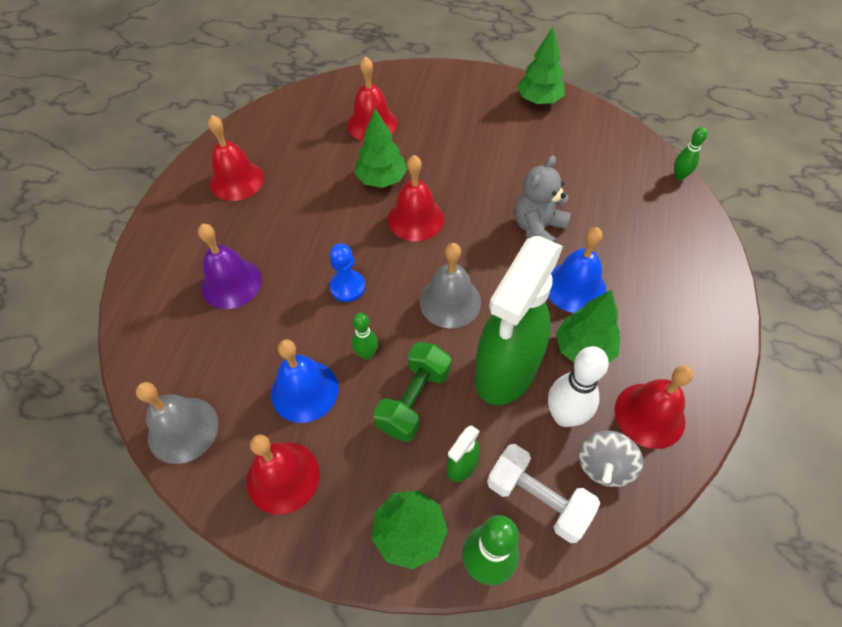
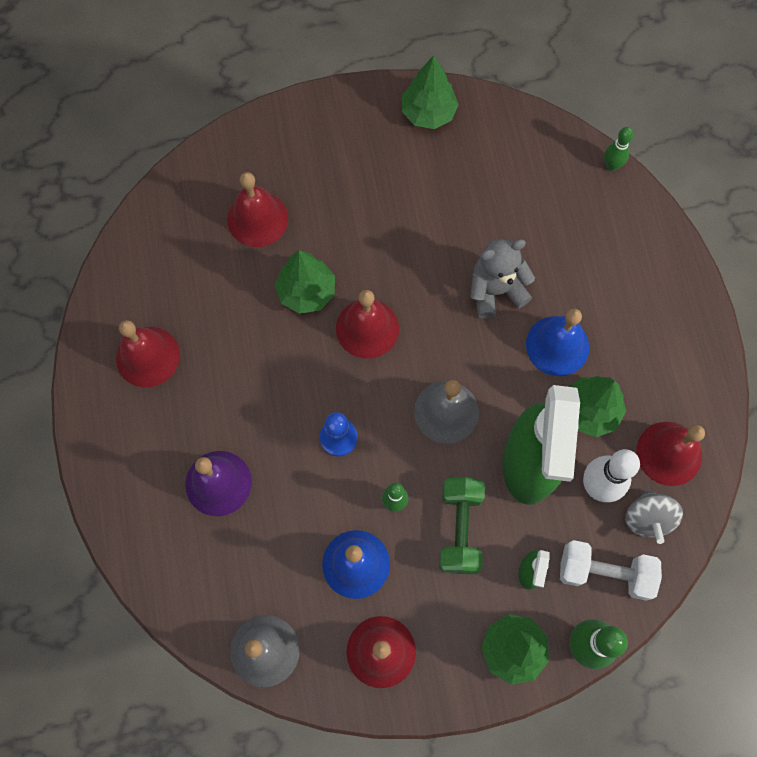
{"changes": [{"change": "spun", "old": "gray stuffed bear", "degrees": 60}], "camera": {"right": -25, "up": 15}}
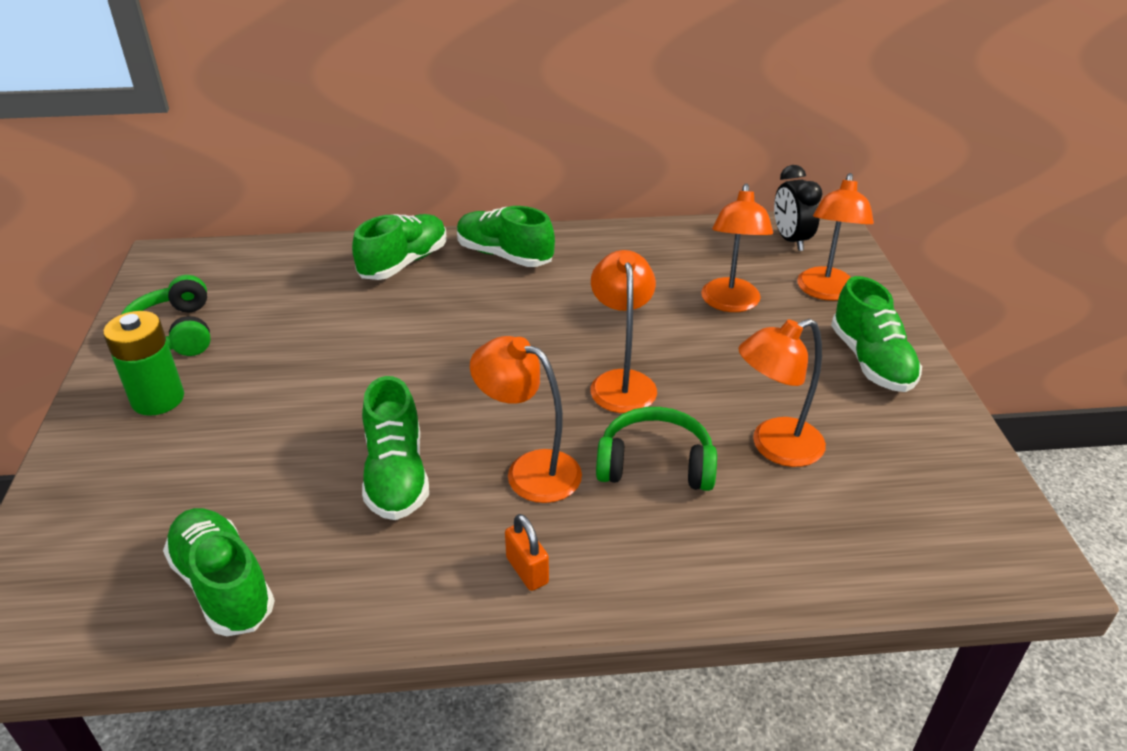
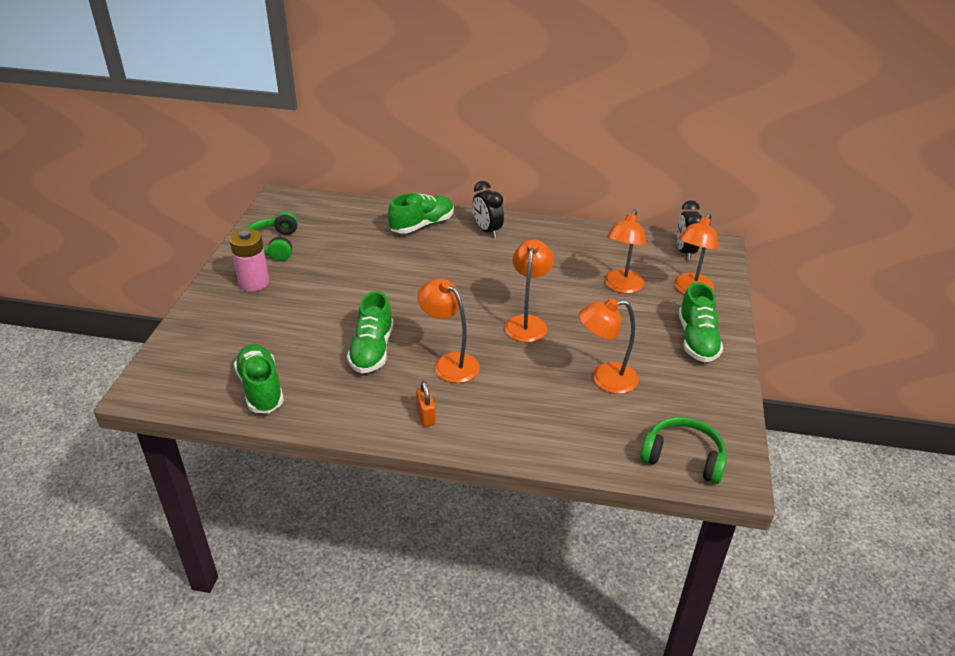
{"changes": [{"change": "colour", "old": "green battery", "new": "rose-pink battery"}, {"change": "exchanged", "old": "green lace-up shoe (no. 4 from left)", "new": "jet-black alarm clock (no. 1 from left)"}, {"change": "relocated", "old": "green over-ear headphones (no. 2 from left)"}], "camera": {"right": 15, "up": 0}}
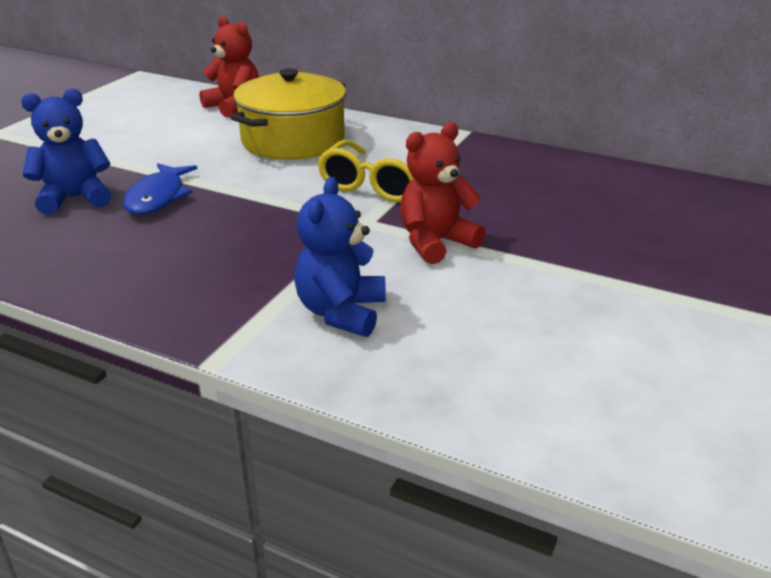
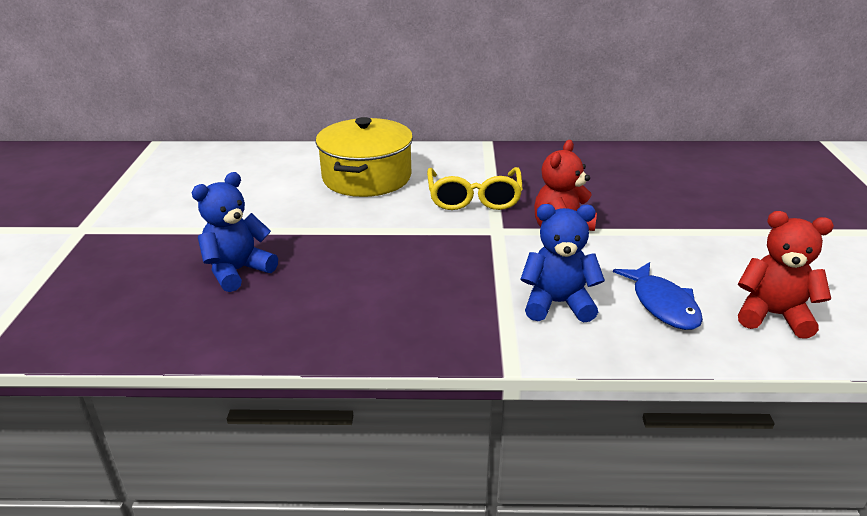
{"changes": [{"change": "relocated", "old": "blue toy fish"}, {"change": "relocated", "old": "scarlet stuffed bear (no. 1 from left in the first image)", "new": "scarlet stuffed bear (no. 2 from left)"}, {"change": "spun", "old": "blue stuffed bear (no. 2 from left)", "degrees": 105}], "camera": {"right": -25, "up": 0}}
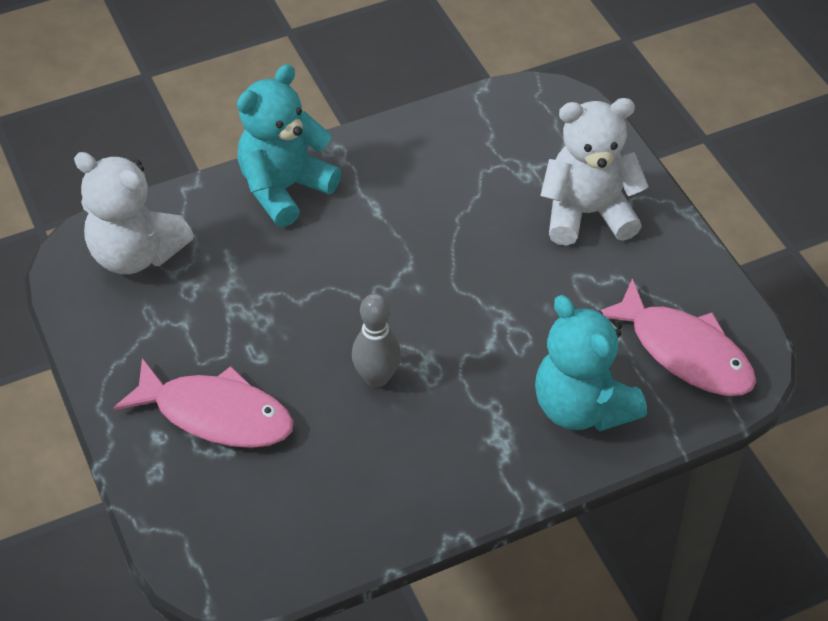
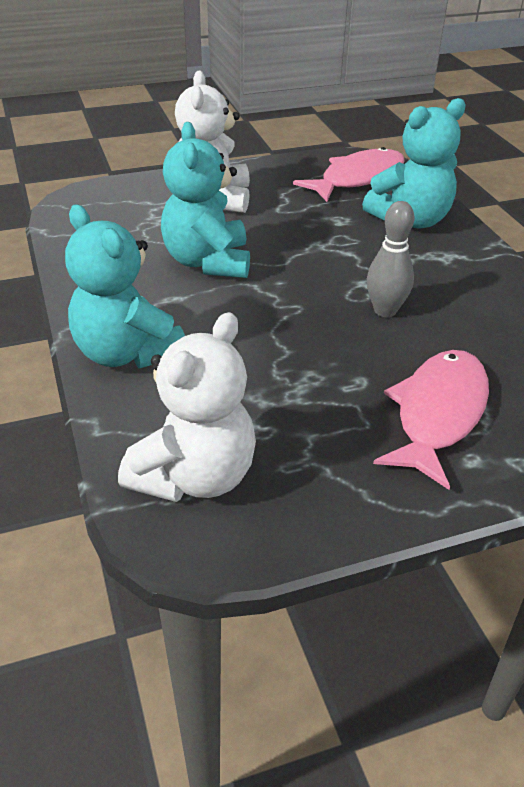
{"changes": [{"change": "appeared", "new": "teal stuffed bear (no. 2 from left)"}], "camera": {"right": -85, "up": -10}}
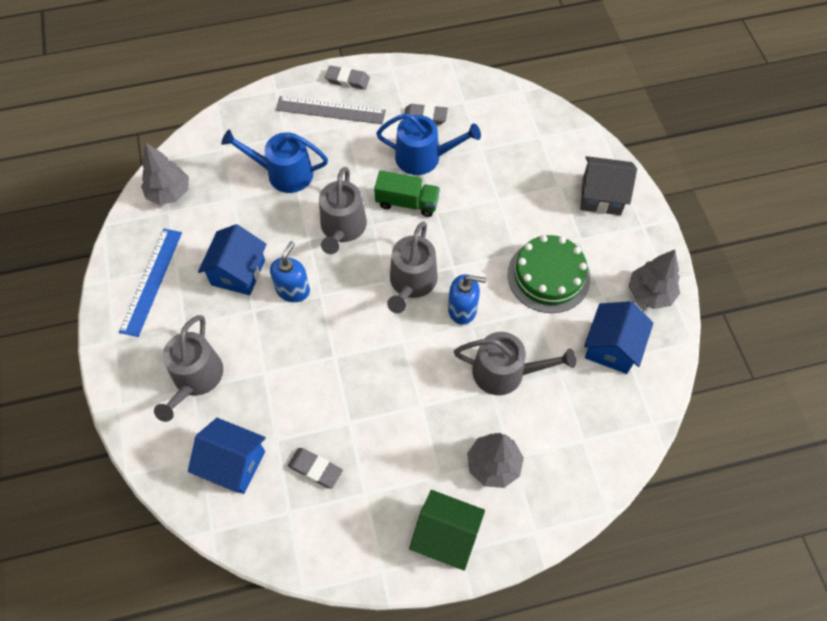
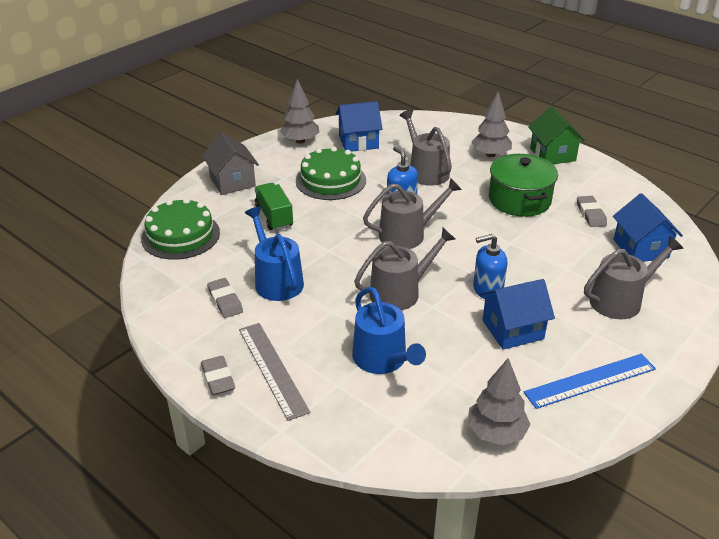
{"changes": [{"change": "relocated", "old": "green toy truck"}, {"change": "appeared", "new": "green gateau (no. 1 from left)"}, {"change": "appeared", "new": "green stockpot"}], "camera": {"right": -125, "up": -25}}
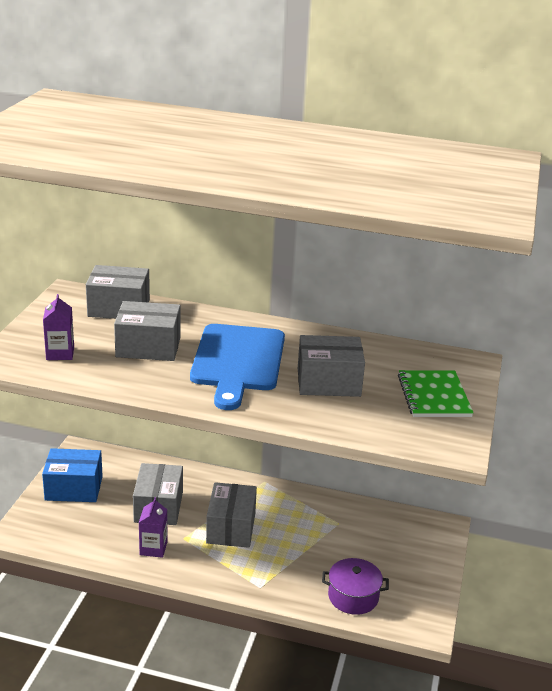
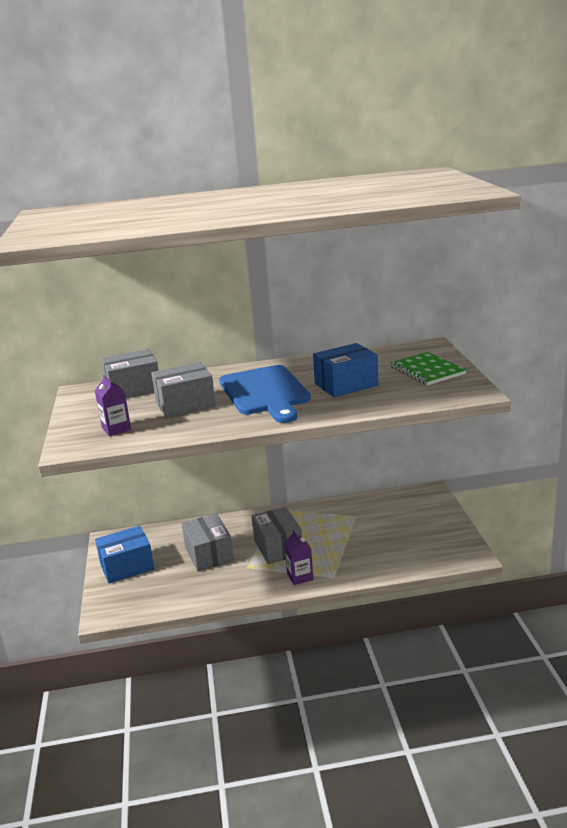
{"changes": [{"change": "relocated", "old": "purple carton (no. 2 from left)"}, {"change": "colour", "old": "gray box (no. 5 from left)", "new": "blue box (no. 2 from left)"}, {"change": "missing", "old": "purple stockpot"}], "camera": {"right": -20, "up": -5}}
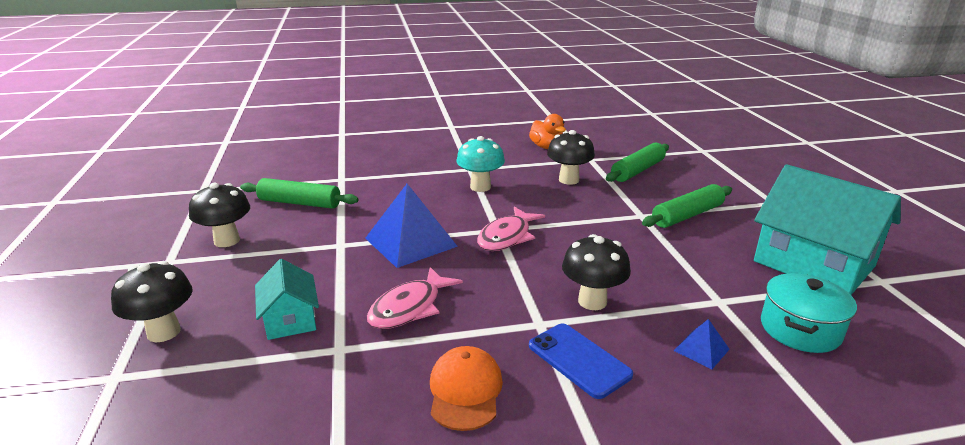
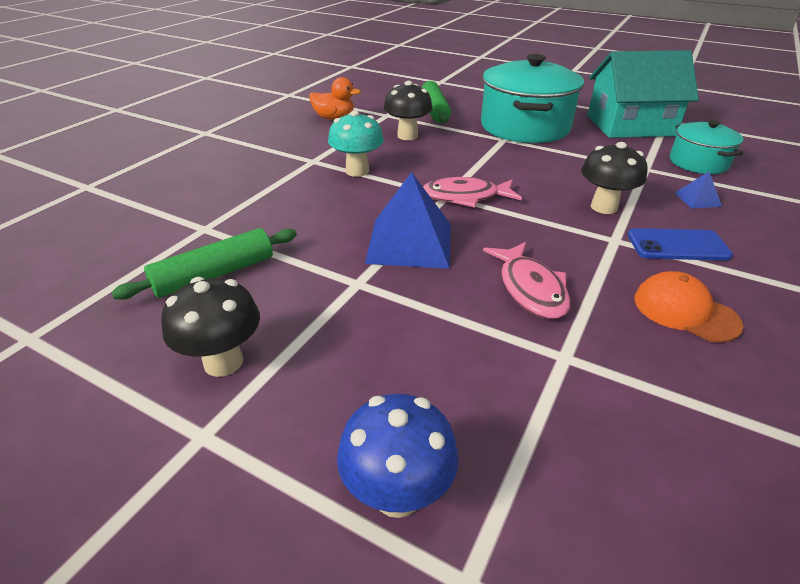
{"changes": [{"change": "colour", "old": "jet-black fungus (no. 1 from left)", "new": "blue fungus"}, {"change": "missing", "old": "teal toy house (no. 1 from left)"}, {"change": "spun", "old": "rose-pink toy fish (no. 2 from left in the first image)", "degrees": 105}, {"change": "exchanged", "old": "green pastry roller (no. 3 from left)", "new": "teal stockpot (no. 1 from left)"}], "camera": {"right": -50, "up": 10}}
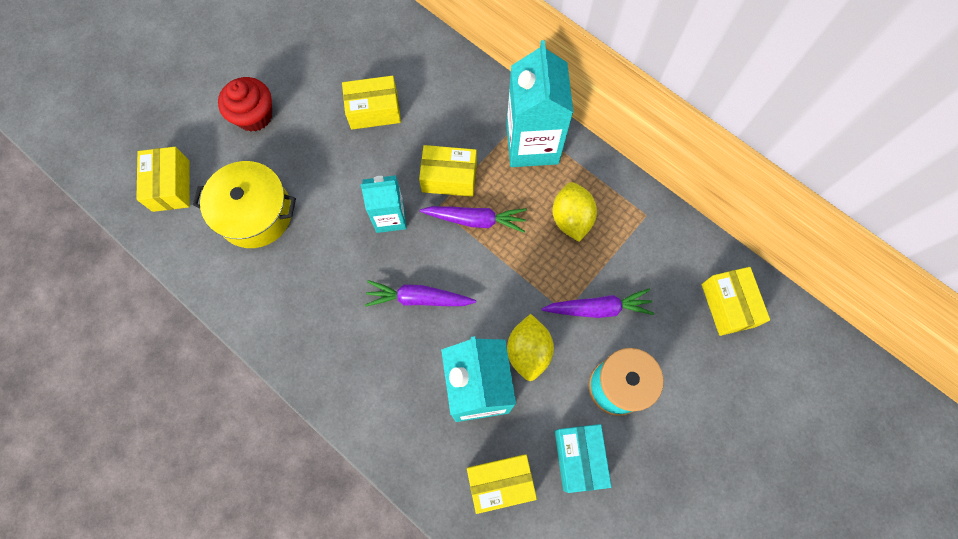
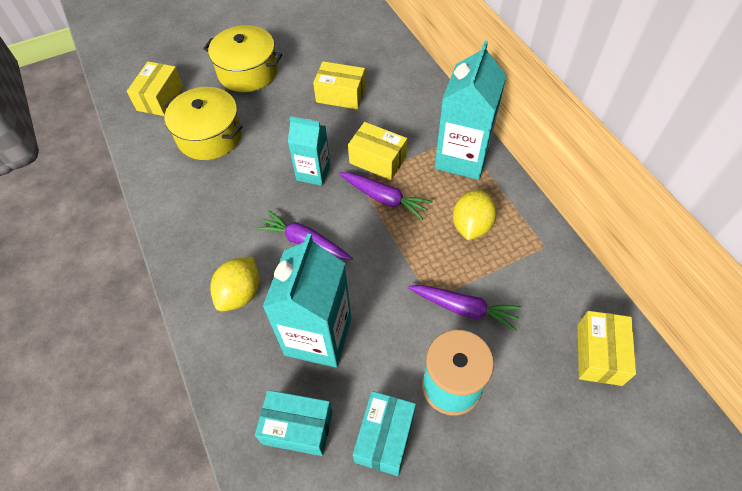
{"changes": [{"change": "exchanged", "old": "scarlet cupcake", "new": "bright yellow stockpot (no. 2 from left)"}, {"change": "colour", "old": "bright yellow box (no. 4 from left)", "new": "teal box (no. 1 from left)"}, {"change": "relocated", "old": "bright yellow toy lemon (no. 1 from left)"}], "camera": {"right": 25, "up": -15}}
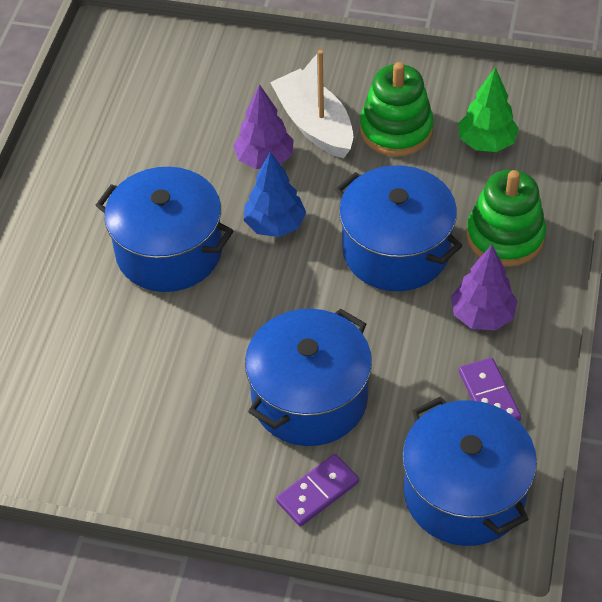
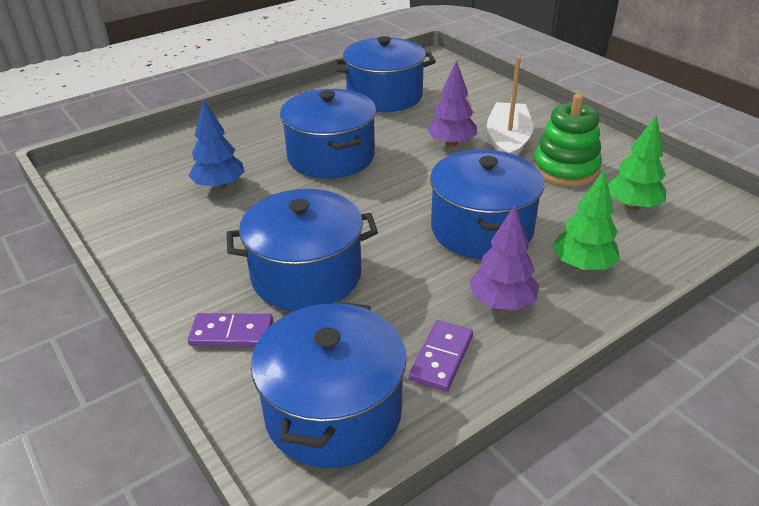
{"changes": [{"change": "relocated", "old": "blue fir tree"}, {"change": "exchanged", "old": "green stacking toy (no. 2 from left)", "new": "green fir tree (no. 1 from left)"}, {"change": "appeared", "new": "blue stockpot (no. 4 from left)"}], "camera": {"right": 40, "up": -15}}
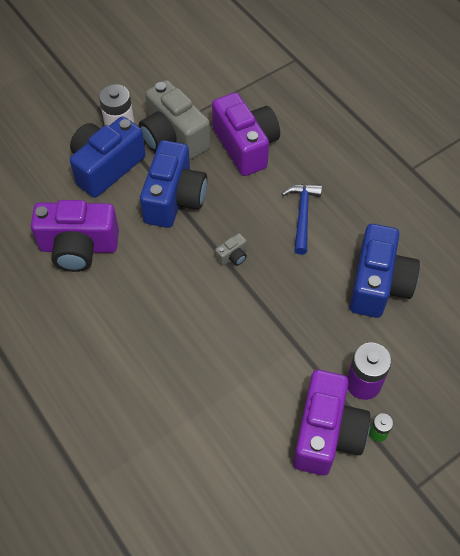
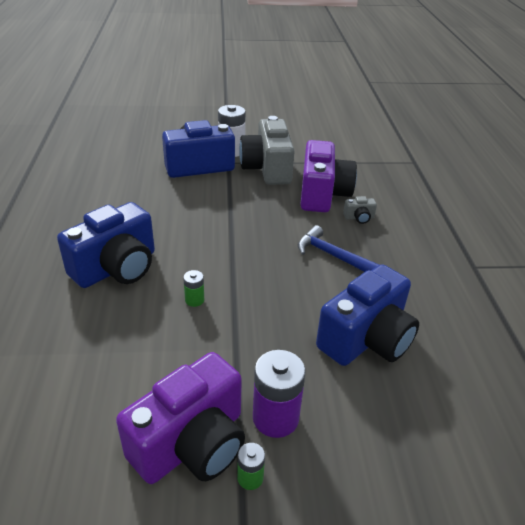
{"changes": [{"change": "missing", "old": "purple photo camera (no. 1 from left)"}, {"change": "relocated", "old": "blue photo camera (no. 2 from left in the first image)", "new": "blue photo camera (no. 1 from left)"}, {"change": "relocated", "old": "gray photo camera (no. 2 from left)"}, {"change": "spun", "old": "blue hammer", "degrees": -90}, {"change": "appeared", "new": "green battery (no. 1 from left)"}], "camera": {"right": 30, "up": -20}}
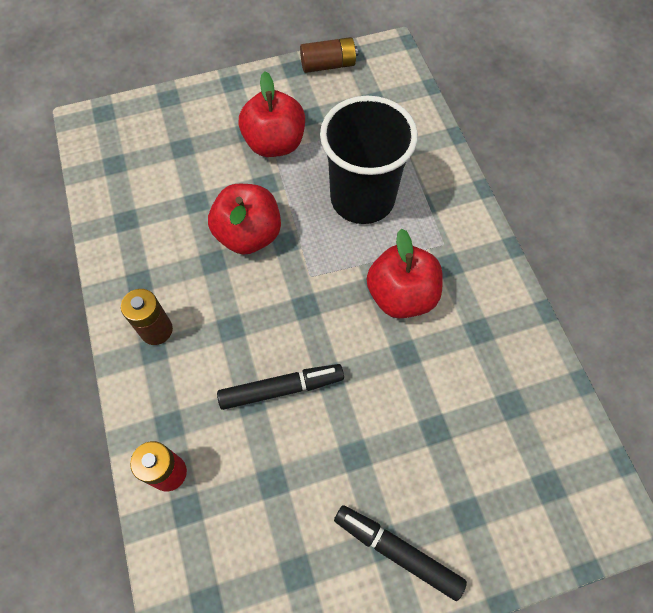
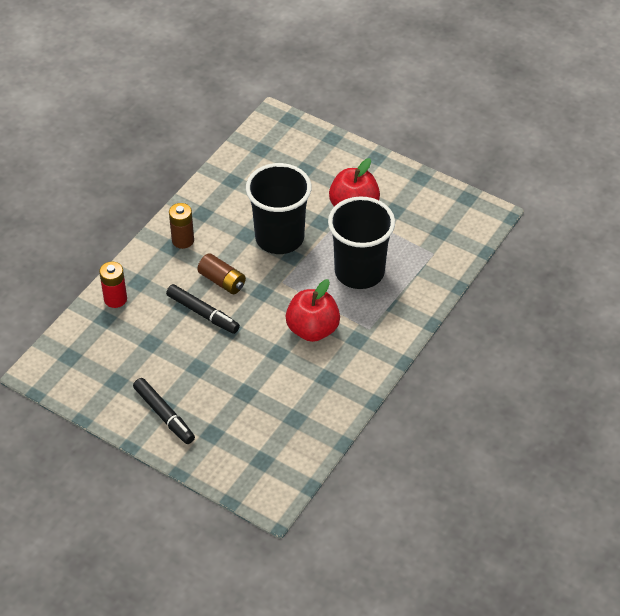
{"changes": [{"change": "exchanged", "old": "scarlet apple (no. 1 from left)", "new": "jet-black tumbler (no. 1 from left)"}, {"change": "relocated", "old": "brown battery (no. 2 from left)"}, {"change": "spun", "old": "jet-black marker (no. 2 from left in the first image)", "degrees": 150}], "camera": {"right": 50, "up": -15}}
